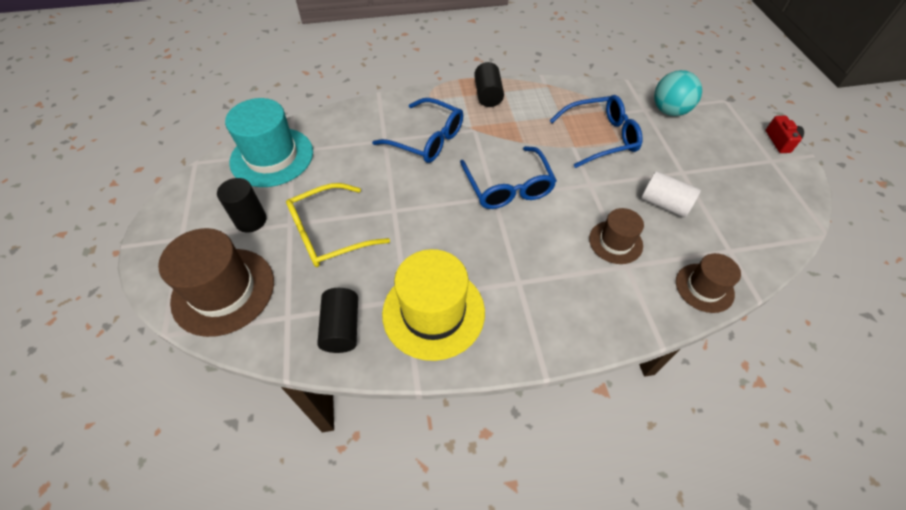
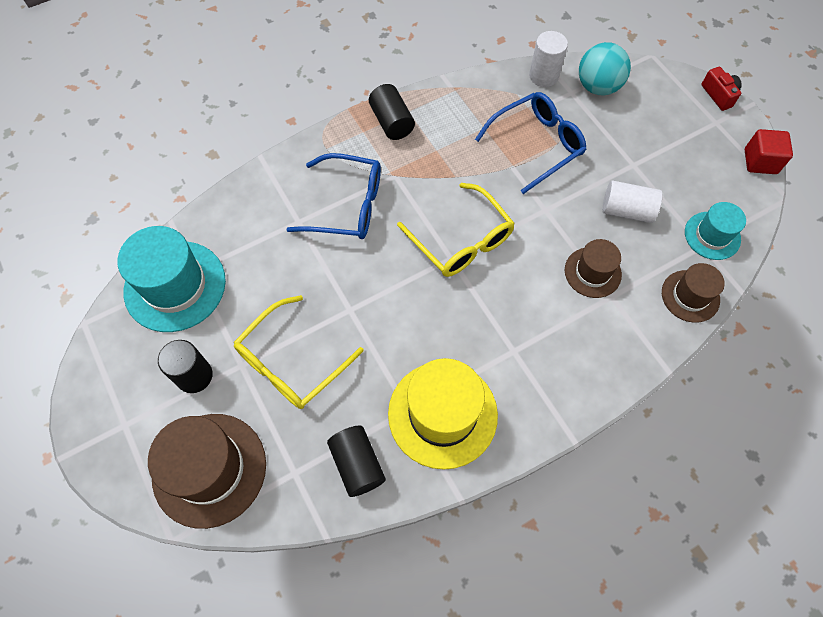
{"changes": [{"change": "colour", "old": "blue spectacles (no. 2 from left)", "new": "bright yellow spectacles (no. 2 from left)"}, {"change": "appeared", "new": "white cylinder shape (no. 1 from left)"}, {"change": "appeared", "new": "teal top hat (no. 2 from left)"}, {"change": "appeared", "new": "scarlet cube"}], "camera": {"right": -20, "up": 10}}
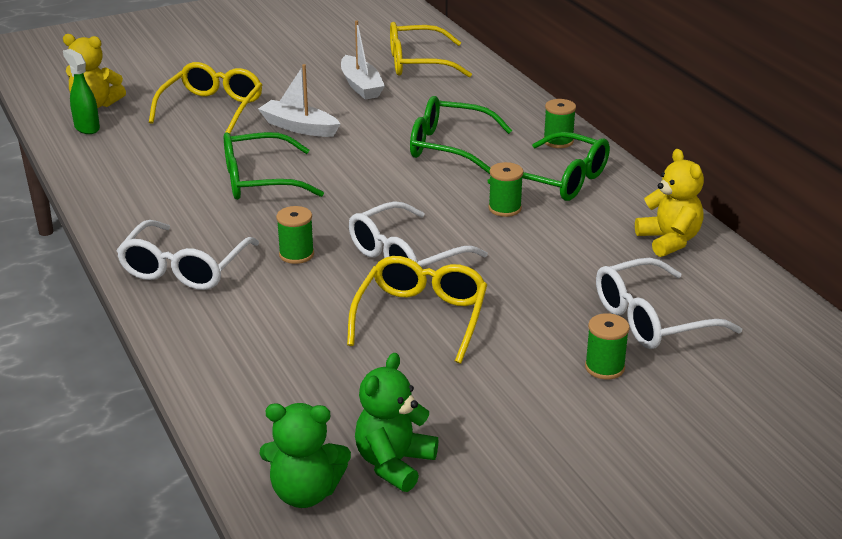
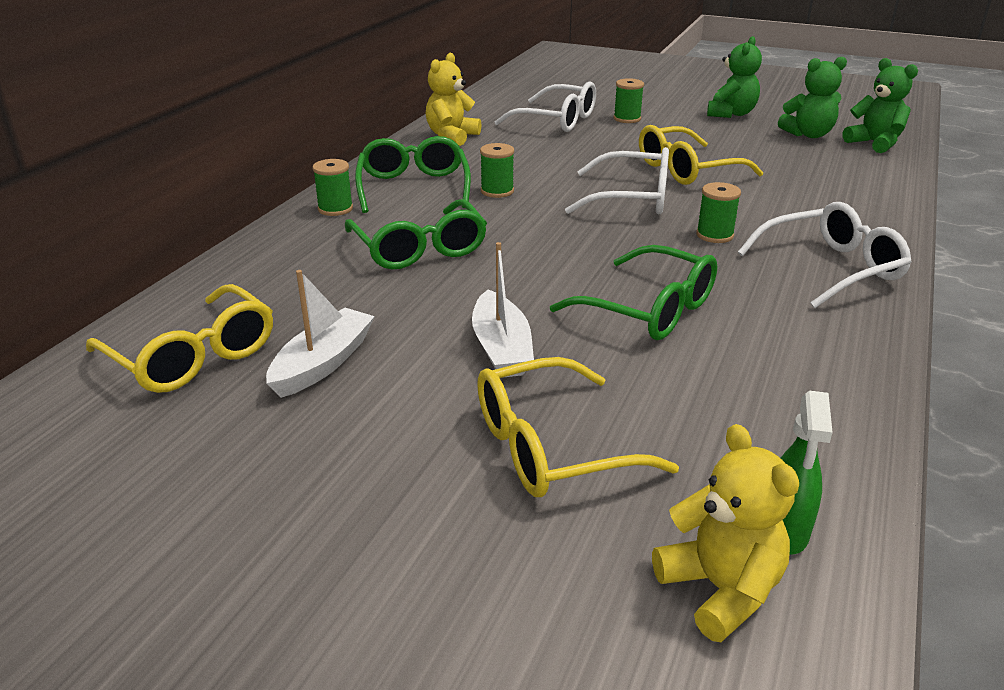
{"changes": [{"change": "appeared", "new": "green stuffed bear (no. 1 from left)"}], "camera": {"right": -130, "up": 0}}
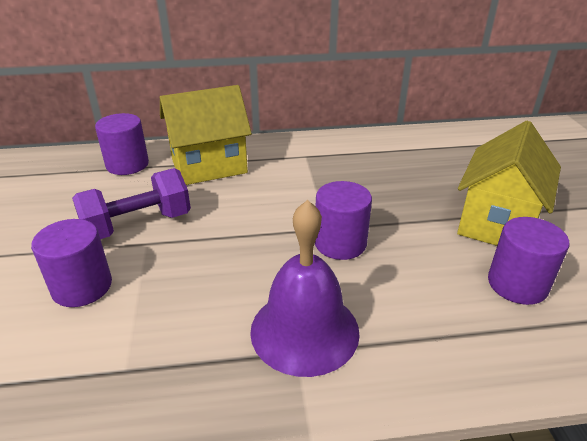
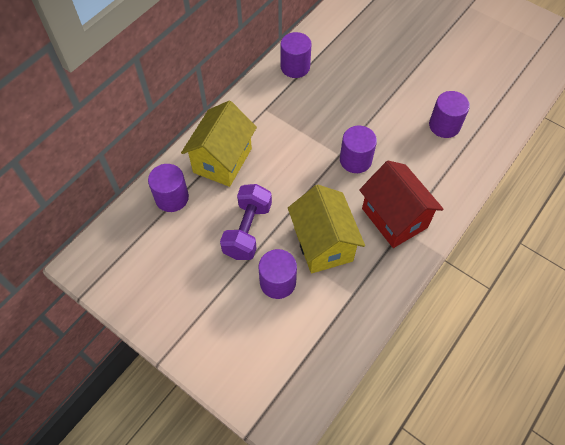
{"changes": [{"change": "exchanged", "old": "purple hand bell", "new": "scarlet toy house"}, {"change": "relocated", "old": "bright yellow toy house (no. 2 from left)"}, {"change": "appeared", "new": "purple cylinder shape (no. 3 from left)"}], "camera": {"right": -45, "up": 25}}
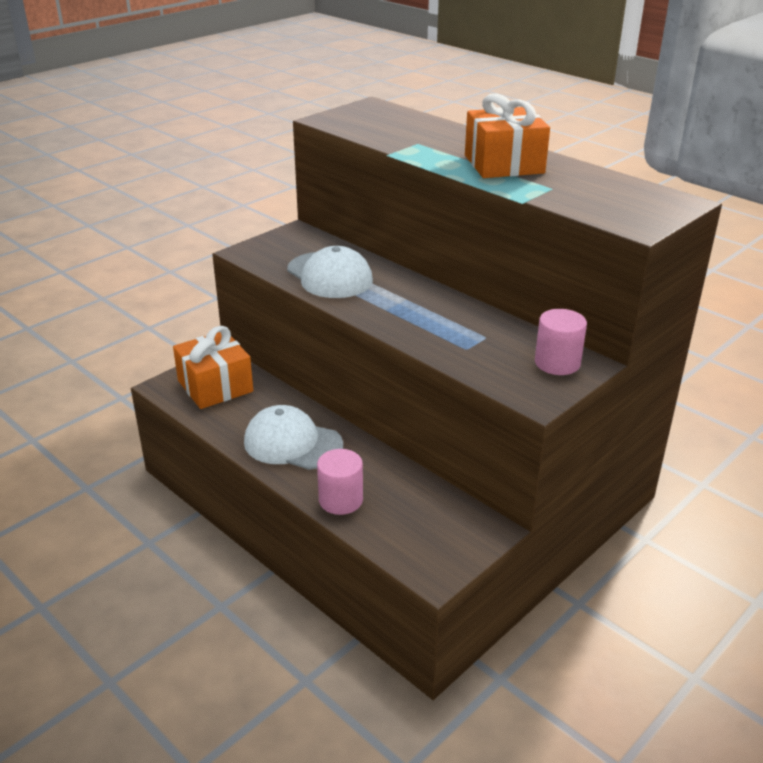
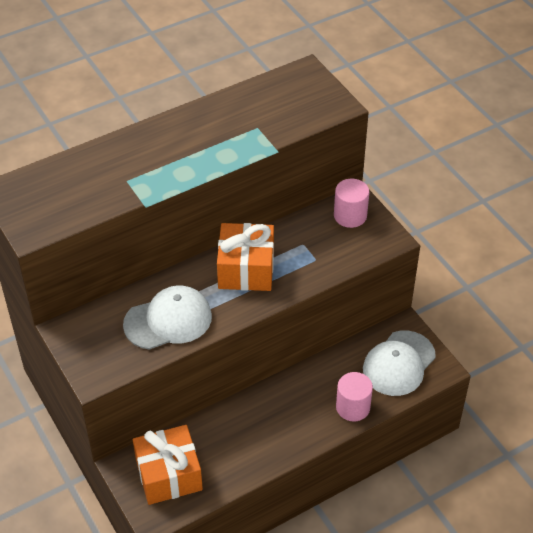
{"changes": [{"change": "relocated", "old": "white peaked cap (no. 1 from left in the first image)", "new": "white peaked cap (no. 2 from left)"}, {"change": "relocated", "old": "orange gift (no. 2 from left)"}], "camera": {"right": -75, "up": 15}}
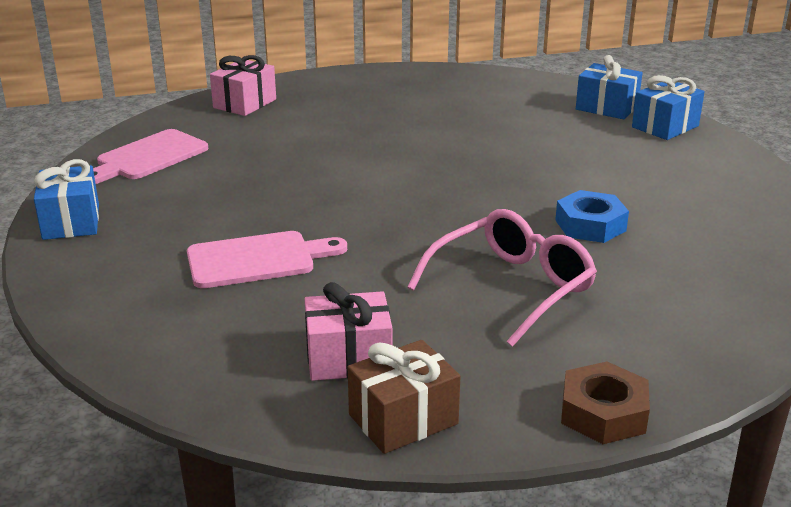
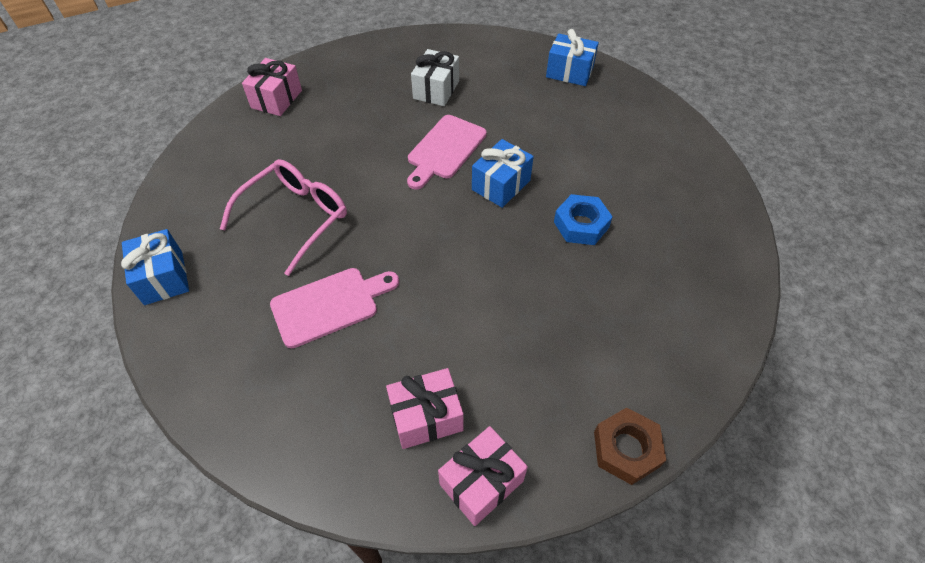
{"changes": [{"change": "relocated", "old": "rose-pink cutting board (no. 1 from left in the first image)", "new": "rose-pink cutting board (no. 2 from left)"}, {"change": "colour", "old": "brown gift", "new": "rose-pink gift (no. 3 from left)"}, {"change": "relocated", "old": "rose-pink spectacles"}, {"change": "relocated", "old": "blue gift (no. 3 from left in the first image)", "new": "blue gift (no. 2 from left)"}, {"change": "appeared", "new": "white gift"}], "camera": {"right": -10, "up": 25}}
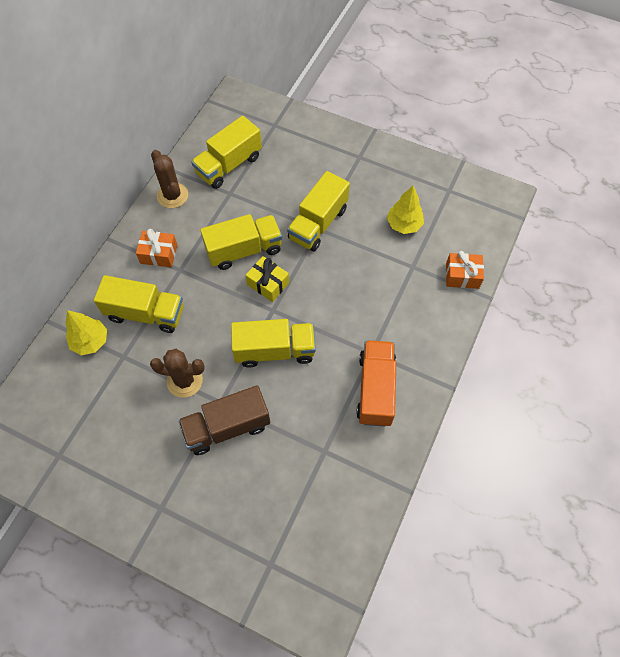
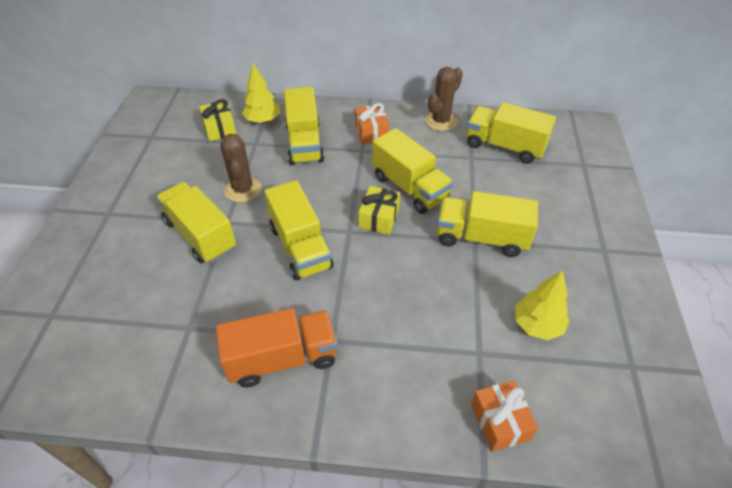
{"changes": [{"change": "colour", "old": "brown toy truck", "new": "bright yellow toy truck (no. 1 from left)"}, {"change": "appeared", "new": "bright yellow gift (no. 1 from left)"}], "camera": {"right": 70, "up": -15}}
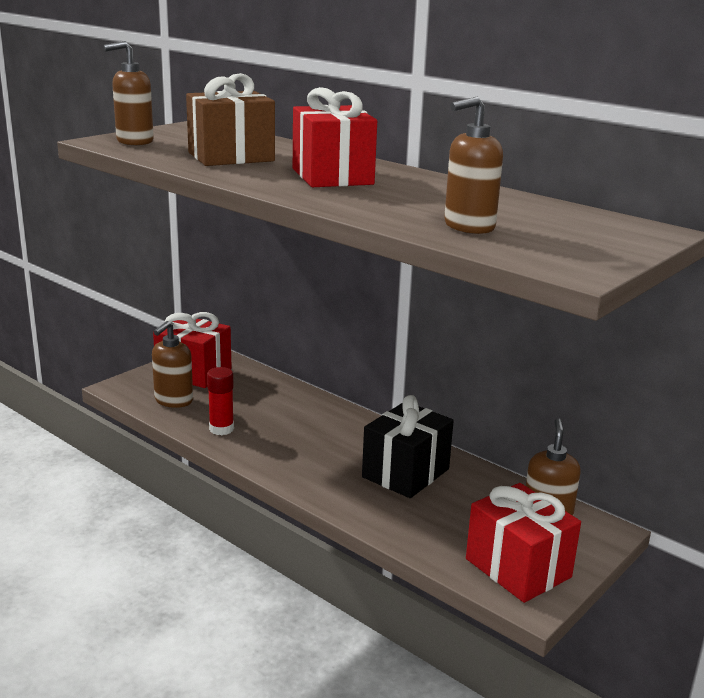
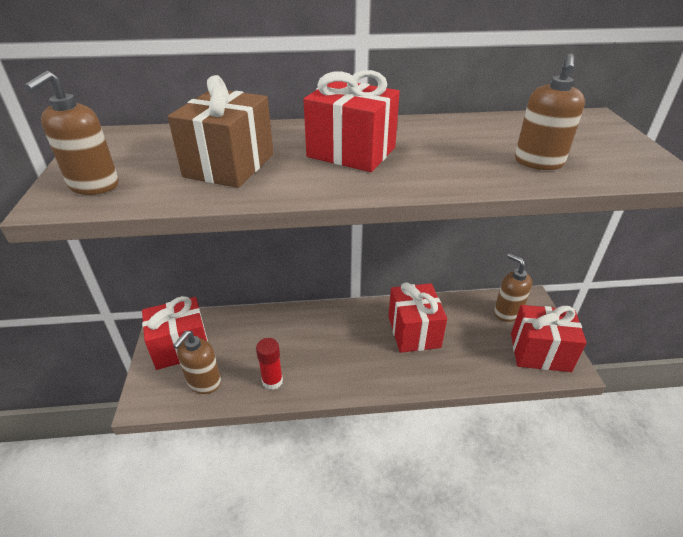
{"changes": [{"change": "spun", "old": "brown pump bottle (no. 2 from left)", "degrees": 45}, {"change": "colour", "old": "jet-black gift", "new": "scarlet gift (no. 3 from left)"}], "camera": {"right": -45, "up": 15}}
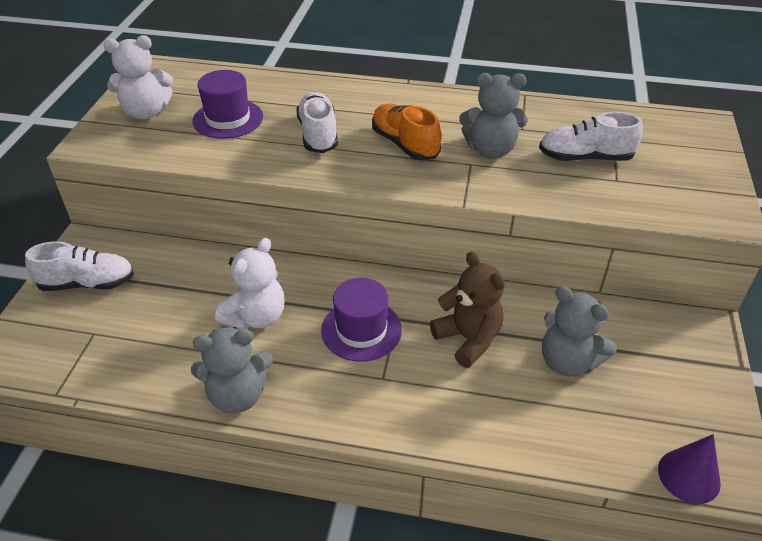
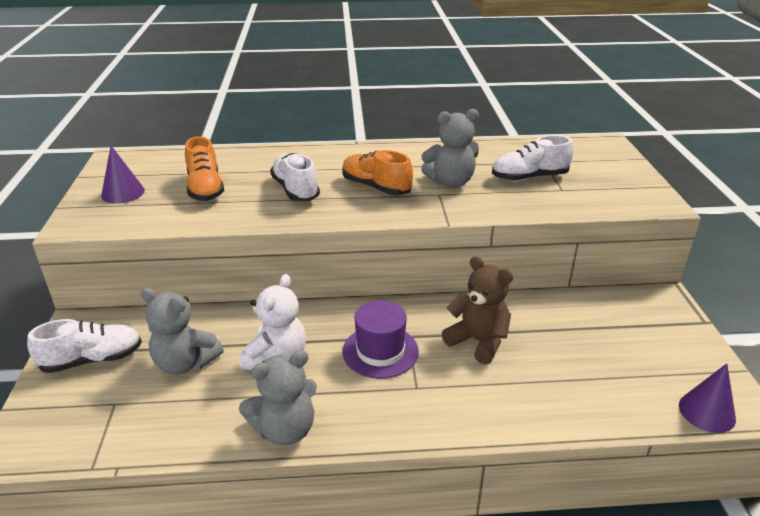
{"changes": [{"change": "exchanged", "old": "white stuffed bear (no. 1 from left)", "new": "purple cone shape (no. 1 from left)"}, {"change": "exchanged", "old": "purple top hat (no. 1 from left)", "new": "orange lace-up shoe (no. 1 from left)"}, {"change": "relocated", "old": "gray stuffed bear (no. 3 from left in the first image)", "new": "gray stuffed bear (no. 1 from left)"}], "camera": {"right": -15, "up": -10}}
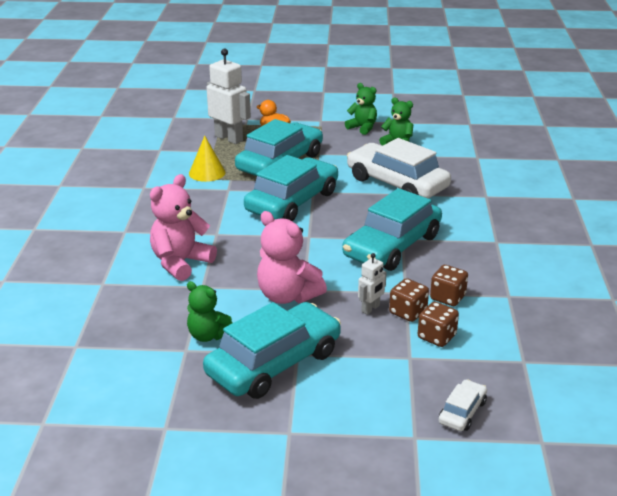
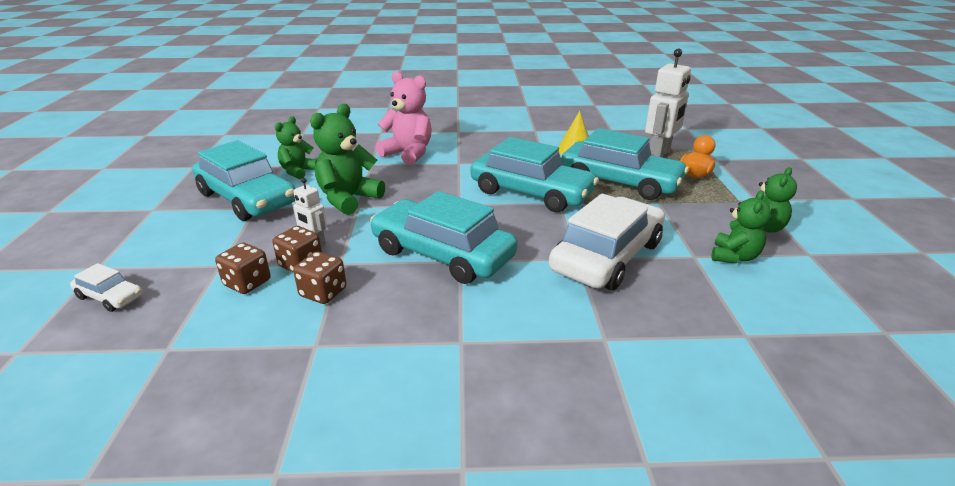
{"changes": [{"change": "colour", "old": "rose-pink stuffed bear (no. 2 from left)", "new": "green stuffed bear (no. 2 from left)"}], "camera": {"right": 85, "up": 0}}
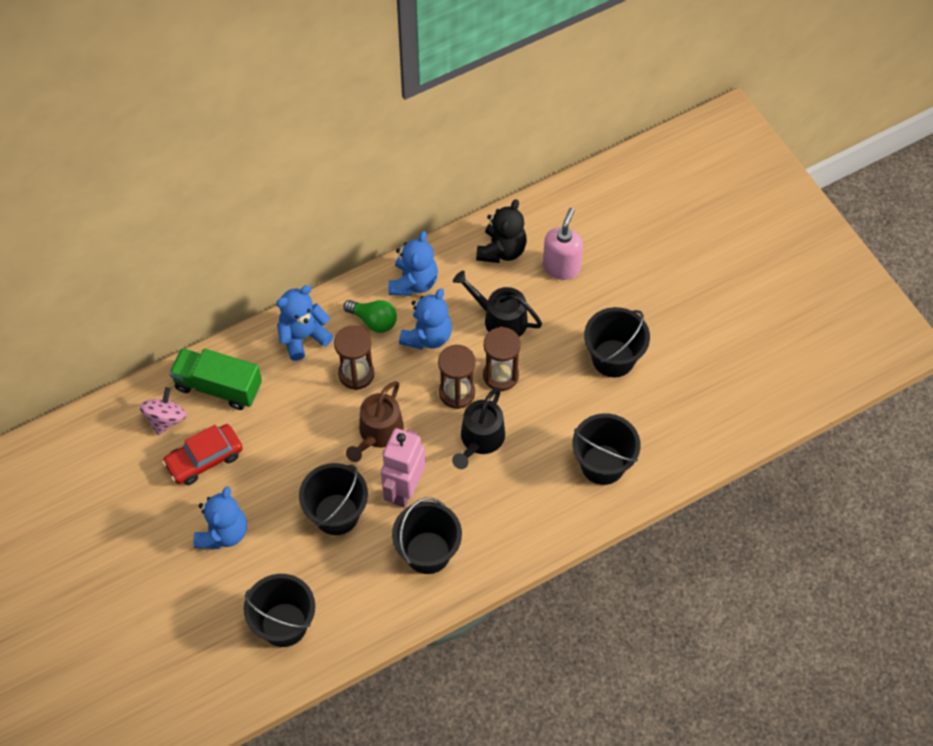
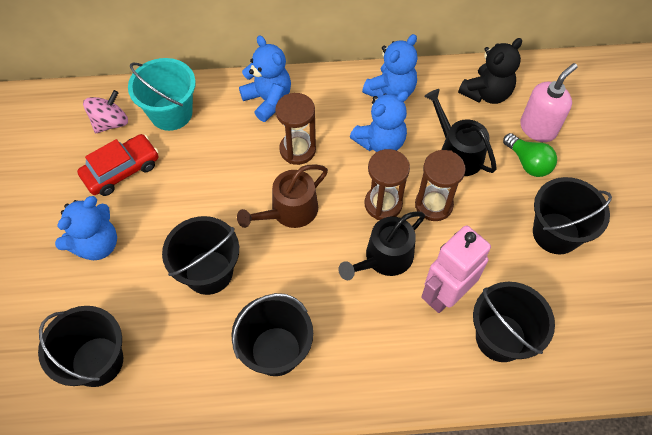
{"changes": [{"change": "spun", "old": "scarlet toy car", "degrees": 150}, {"change": "exchanged", "old": "green toy truck", "new": "teal bucket"}, {"change": "spun", "old": "blue stuffed bear (no. 2 from left)", "degrees": 60}, {"change": "relocated", "old": "green light bulb"}, {"change": "relocated", "old": "rose-pink toy robot"}], "camera": {"right": 25, "up": 0}}
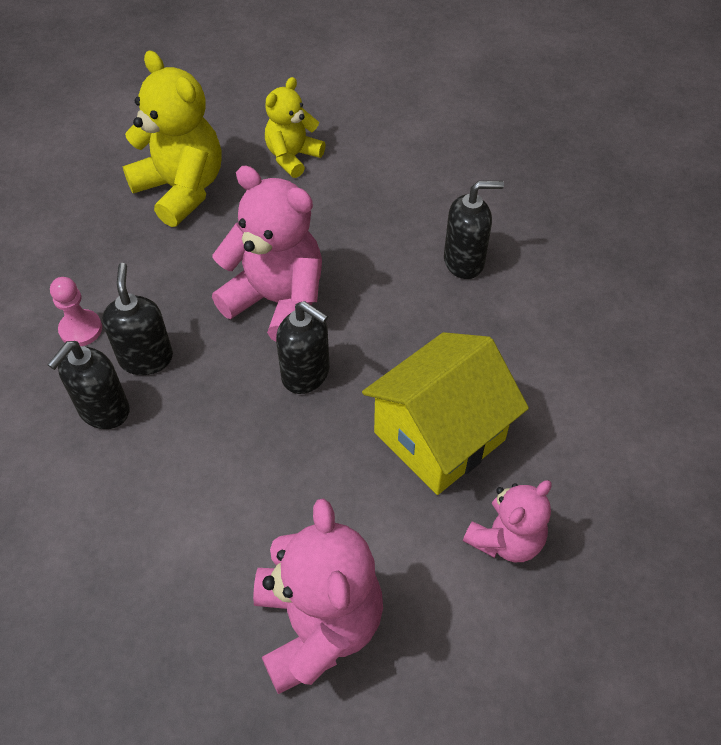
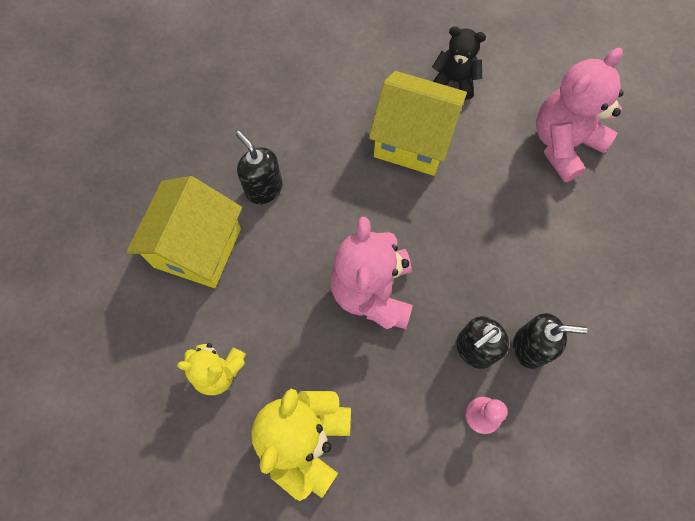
{"changes": [{"change": "missing", "old": "jet-black pump bottle (no. 3 from left)"}, {"change": "colour", "old": "rose-pink stuffed bear (no. 3 from left)", "new": "jet-black stuffed bear"}, {"change": "appeared", "new": "bright yellow toy house (no. 1 from left)"}], "camera": {"right": -120, "up": 15}}
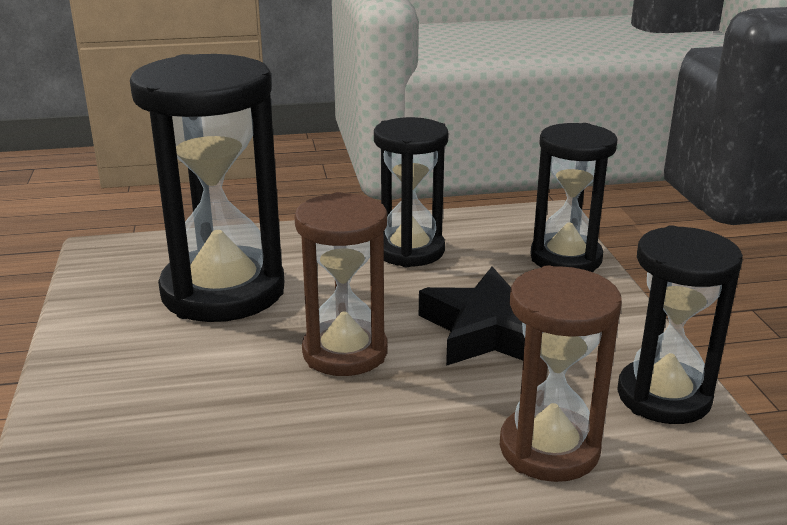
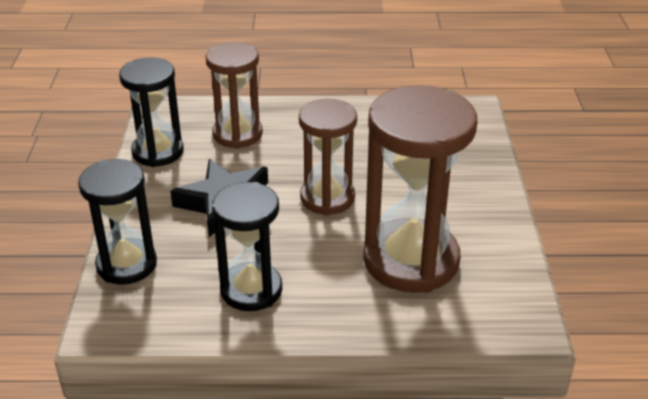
{"changes": [{"change": "colour", "old": "jet-black sand timer (no. 1 from left)", "new": "brown sand timer (no. 3 from left)"}], "camera": {"right": -170, "up": 10}}
